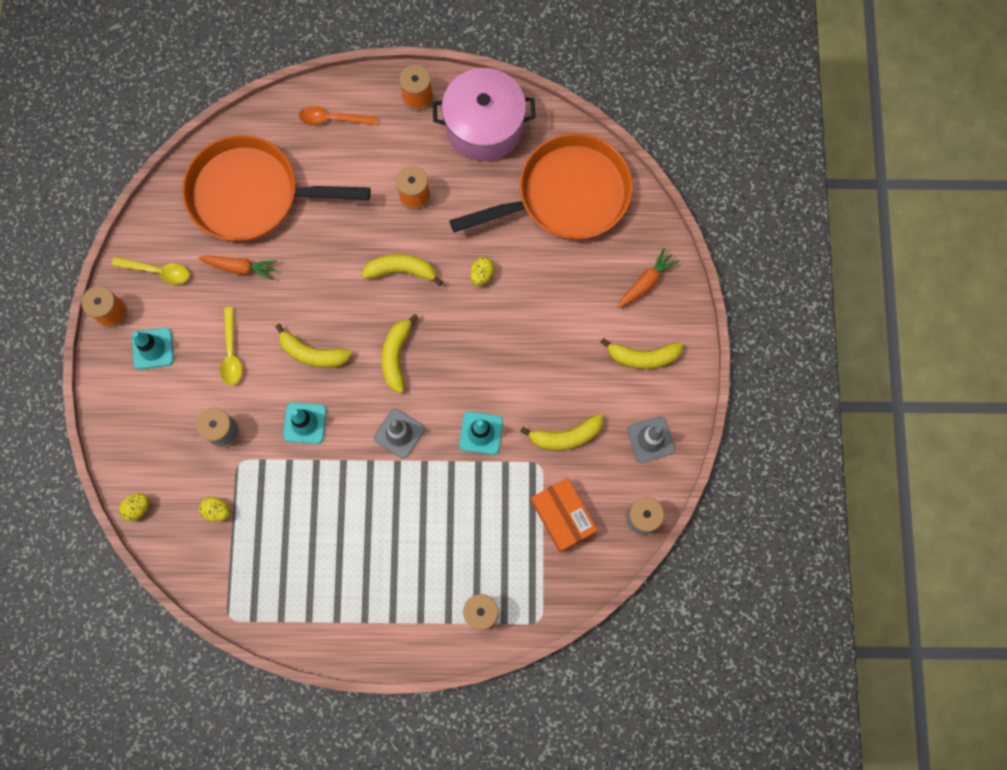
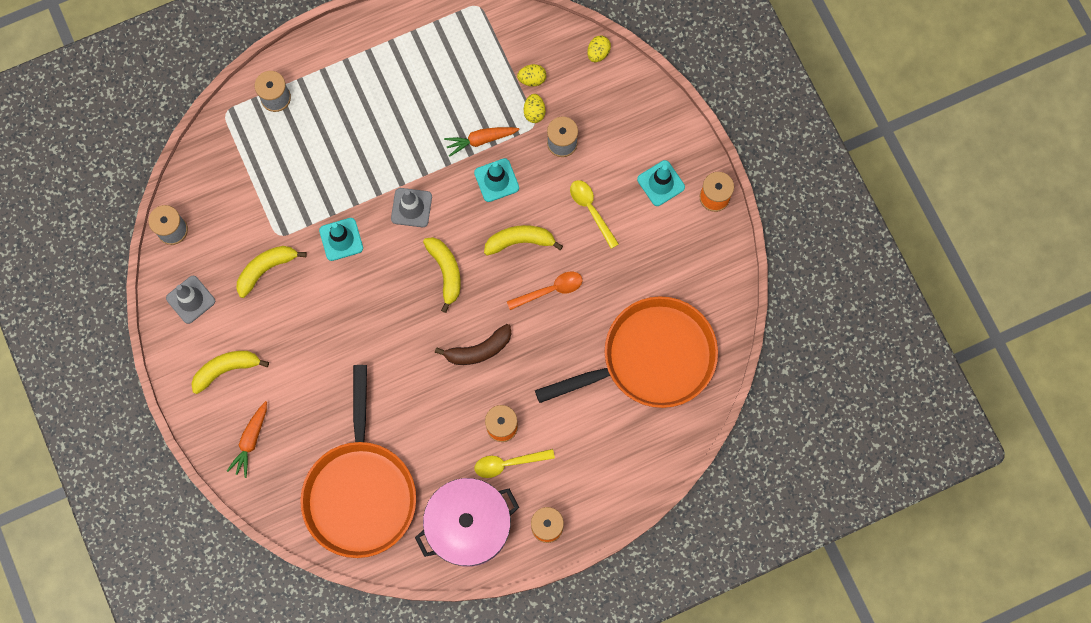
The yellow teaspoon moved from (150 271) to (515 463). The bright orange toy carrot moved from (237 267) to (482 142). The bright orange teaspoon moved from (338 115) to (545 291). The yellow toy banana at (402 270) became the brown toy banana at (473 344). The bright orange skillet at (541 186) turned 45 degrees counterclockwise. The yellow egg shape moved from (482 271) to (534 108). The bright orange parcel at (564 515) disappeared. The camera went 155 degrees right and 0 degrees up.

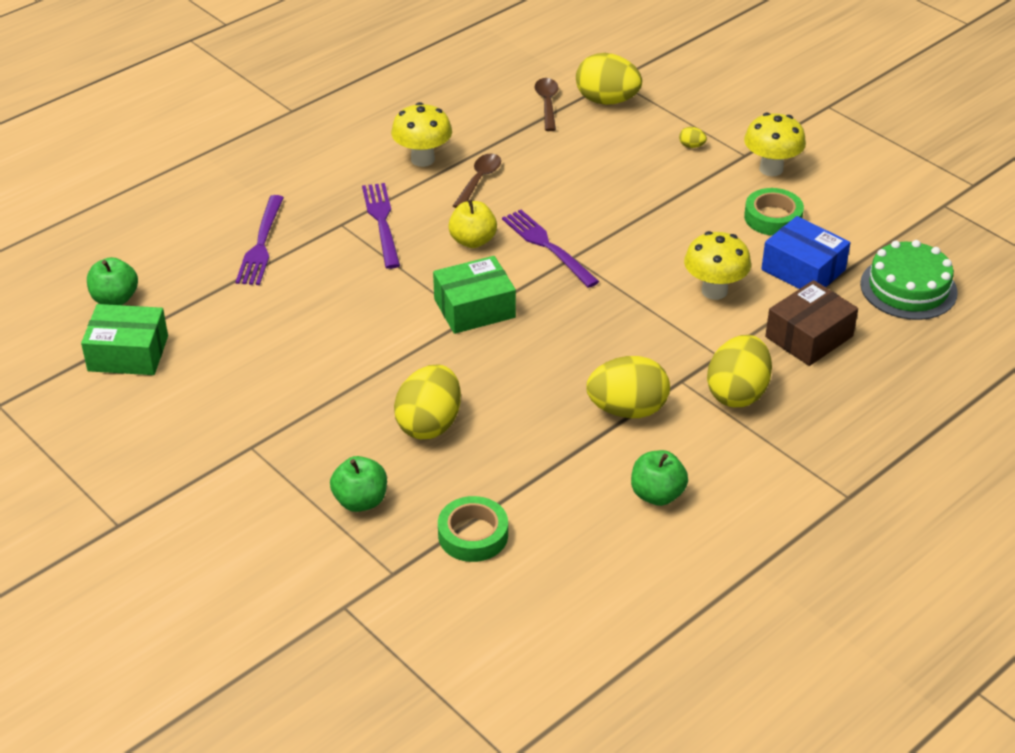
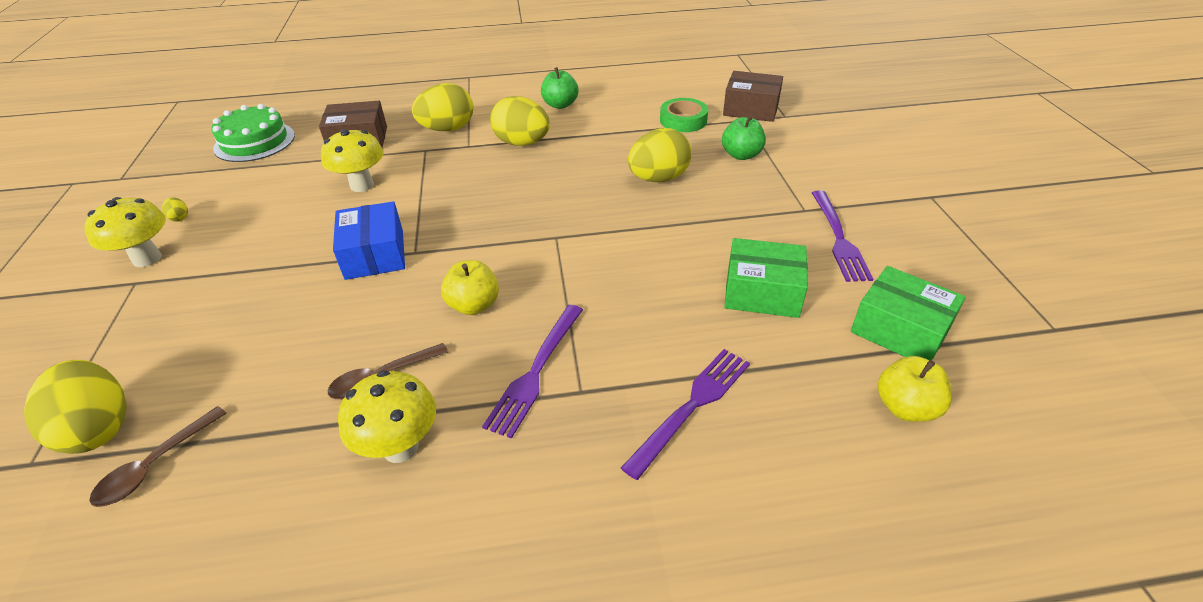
The emerald toy apple at (112 281) became the yellow toy apple at (914 389). The emerald parcel moved from (474 295) to (766 278). The purple fork moved from (550 249) to (842 236). The yellow egg shape moved from (693 137) to (175 209). The emerald sticky tape at (774 212) disappeared. The blue parcel moved from (805 252) to (369 240). The brown parcel at (753 96) appeared. The camera went 145 degrees left and 0 degrees up.

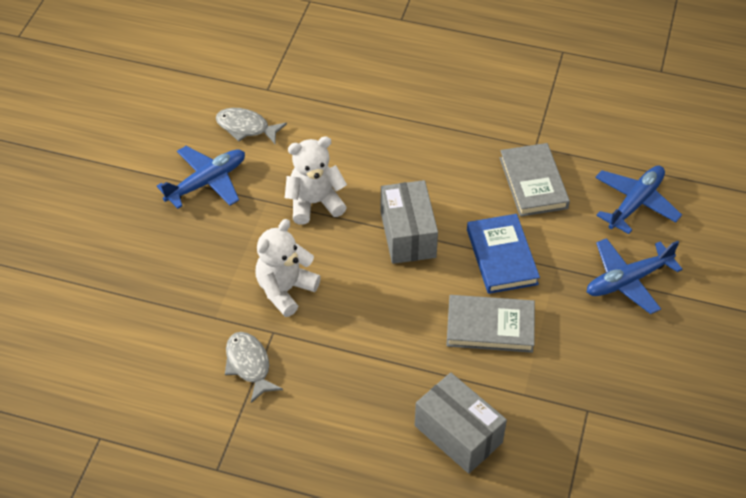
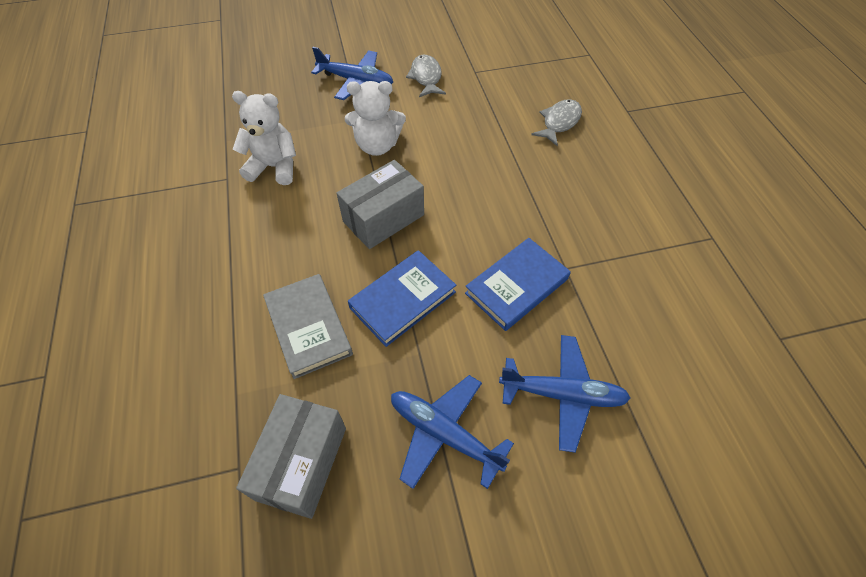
The ash-grey fish figure moved from (254 367) to (556 122). The pure white teddy at (316 180) turned 135 degrees clockwise. The ash-grey parcel moved from (461 423) to (291 456). The ash-grey hardcover at (535 180) became the blue hardcover at (518 284). The camera went 60 degrees right and 5 degrees up.

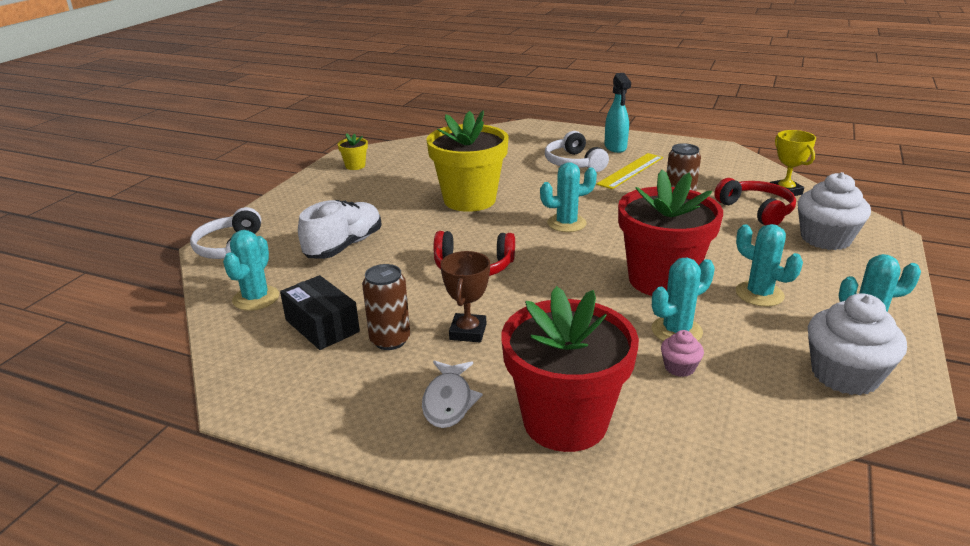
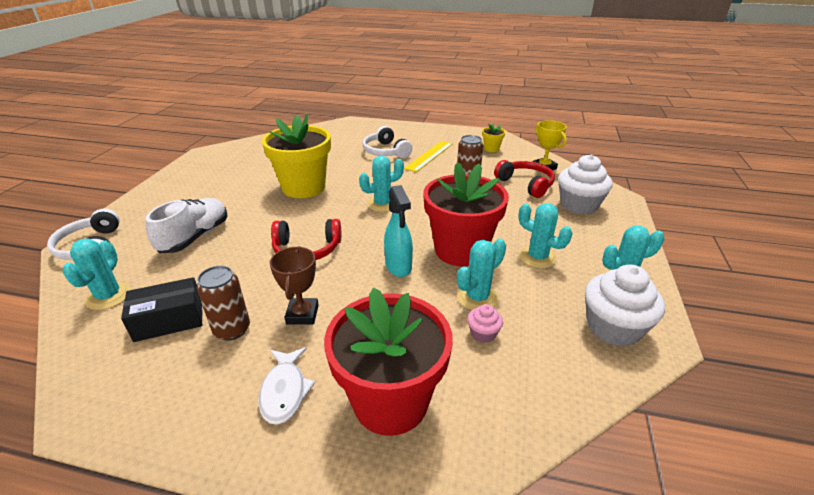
The jet-black parcel at (320 312) turned 60 degrees counterclockwise. The yellow plant pot moved from (353 151) to (494 138). The turquoise sprayer moved from (617 113) to (398 231). The camera went 10 degrees left and 5 degrees up.

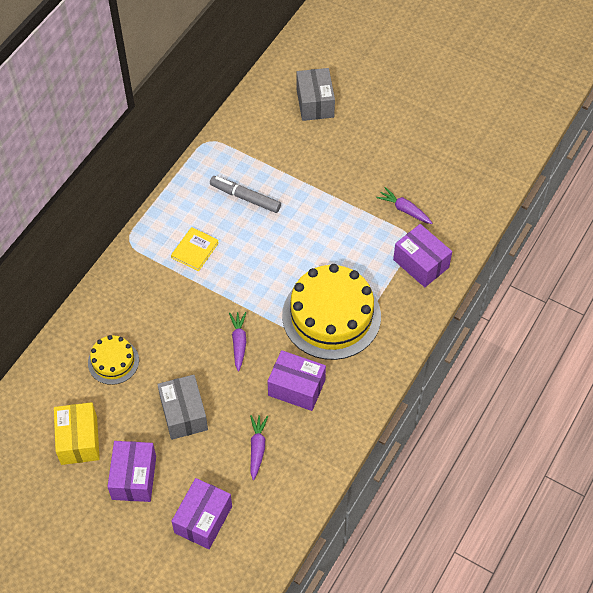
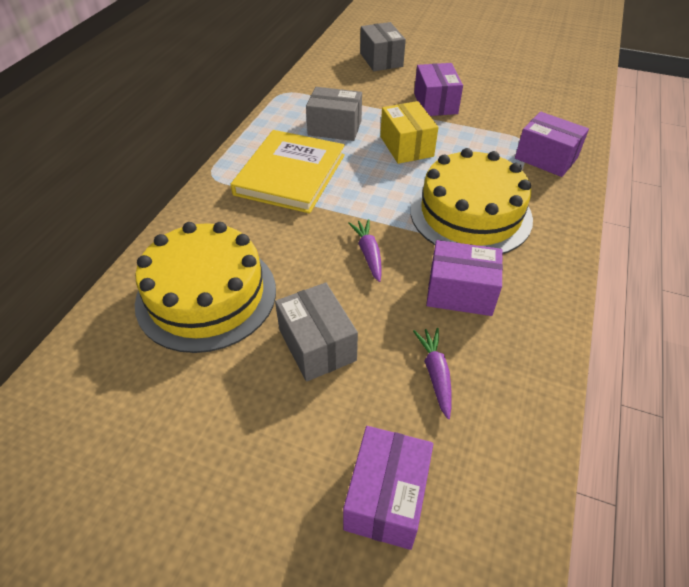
The yellow parcel moved from (77 433) to (409 132). The yellow cake at (113 360) changed to 1.98 times the size. The purple parcel moved from (131 471) to (438 89). The yellow hardcover at (195 249) changed to 2.14 times the size. The ash-grey marker at (245 194) was replaced by the ash-grey parcel at (334 114). The purple toy carrot at (404 205) disappeared. The camera went 10 degrees left and 10 degrees down.

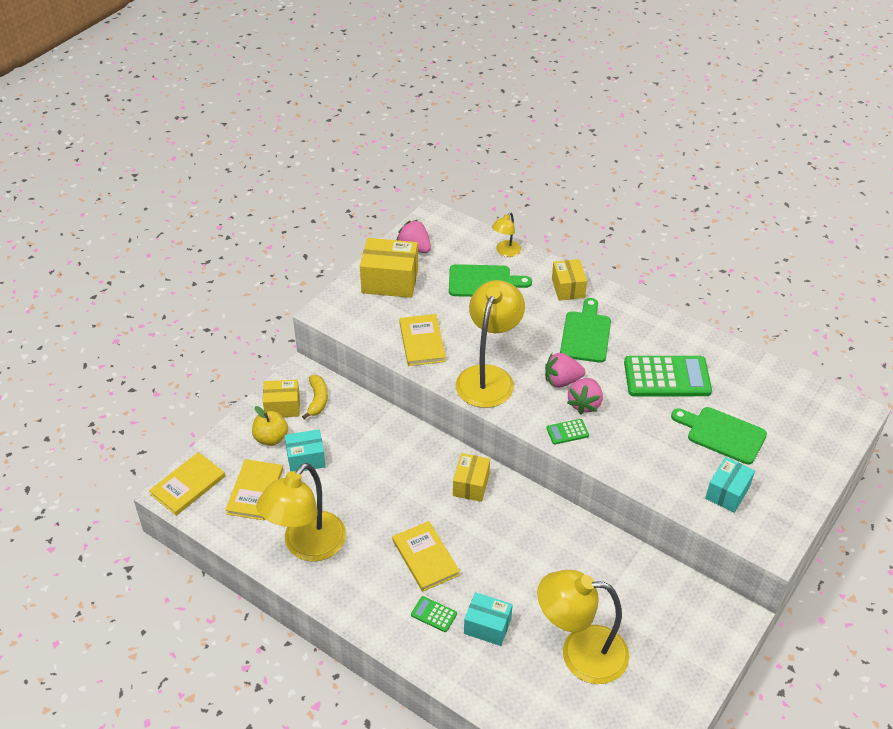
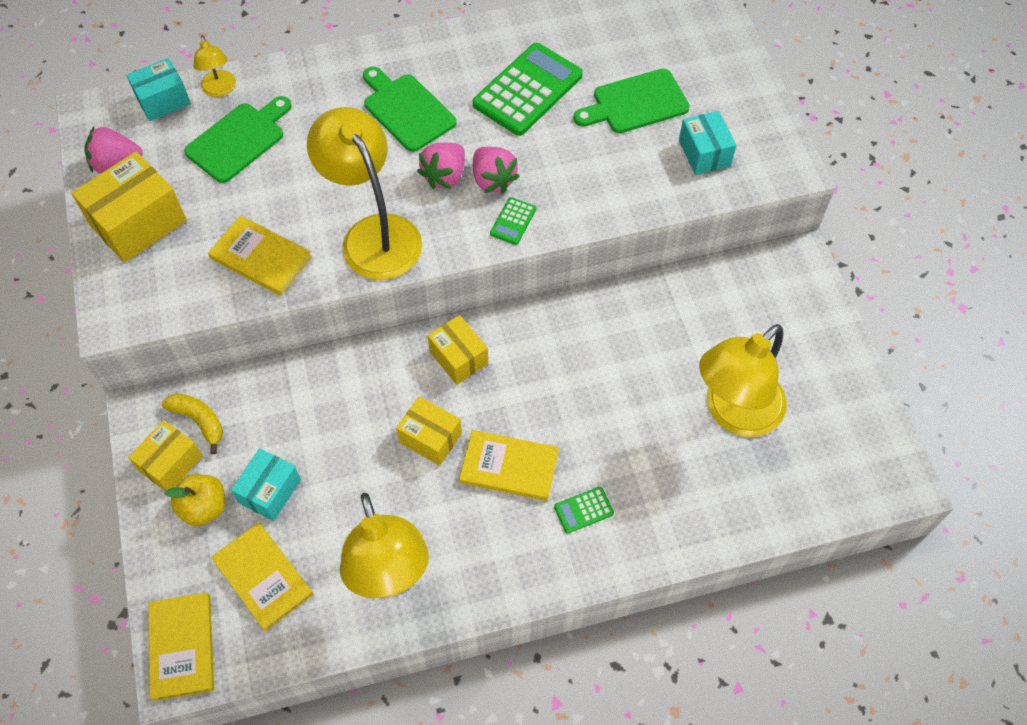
The turquoise parcel moved from (488 619) to (158 89). The yellow parcel moved from (569 280) to (429 430). The camera went 50 degrees left and 15 degrees up.

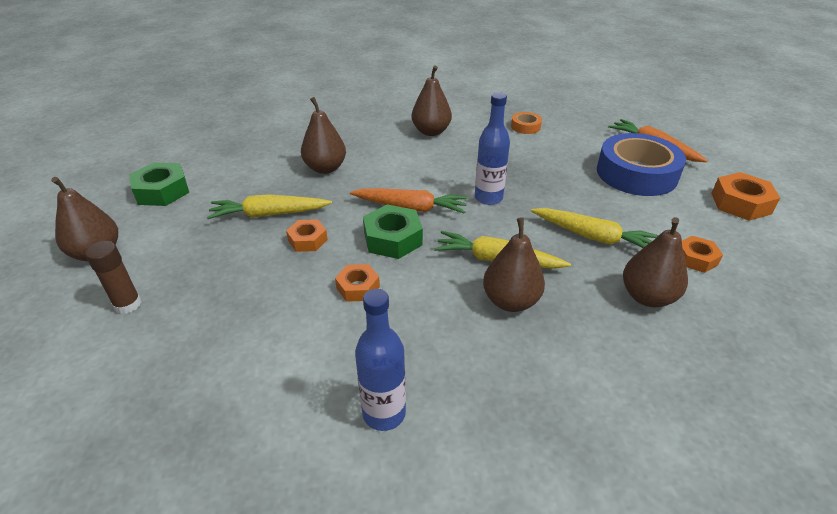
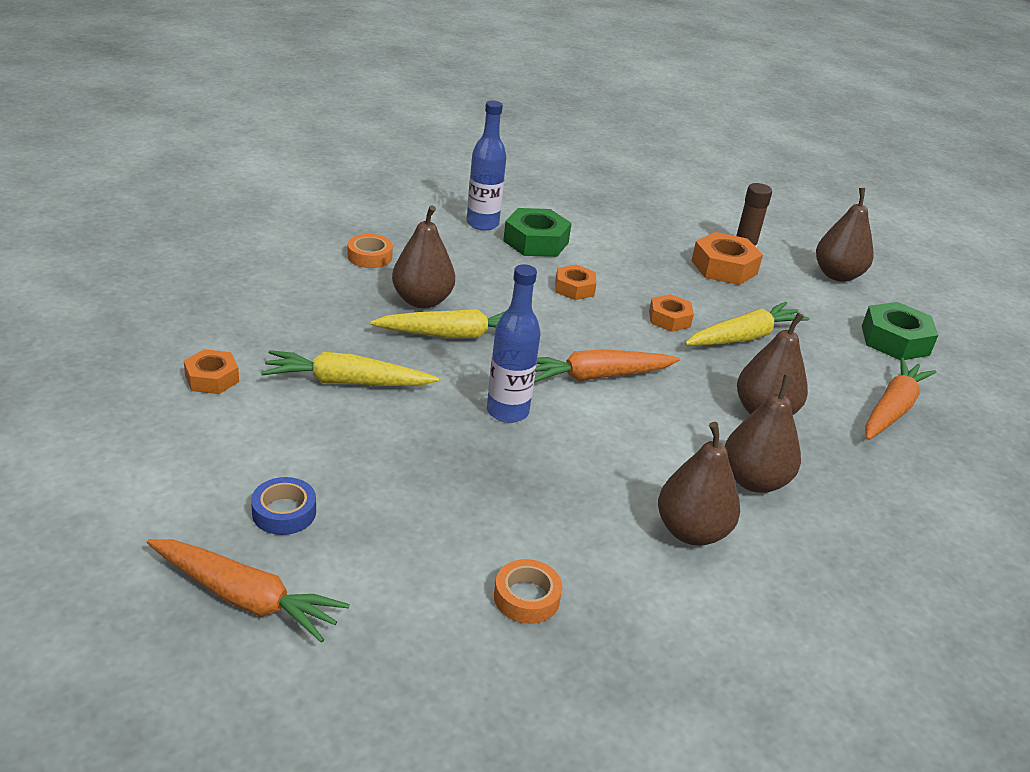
The emerald hex nut moved from (393 231) to (537 232). The blue sticky tape at (641 164) changed to 0.43 times the size. The brown pear moved from (655 262) to (763 433). The bright orange hex nut moved from (745 196) to (727 258). The bright orange sticky tape at (370 251) appeared. The bright orange toy carrot at (901 398) appeared. The camera went 150 degrees right and 5 degrees down.

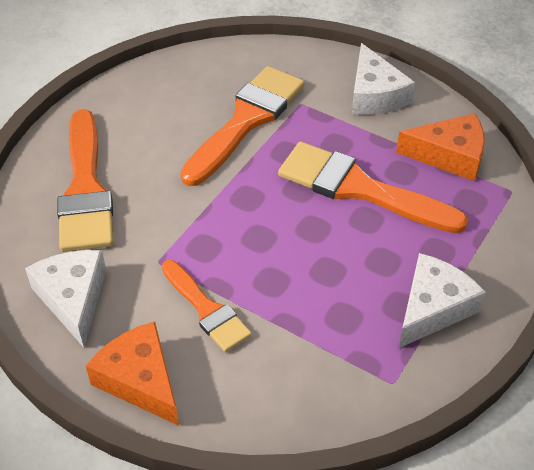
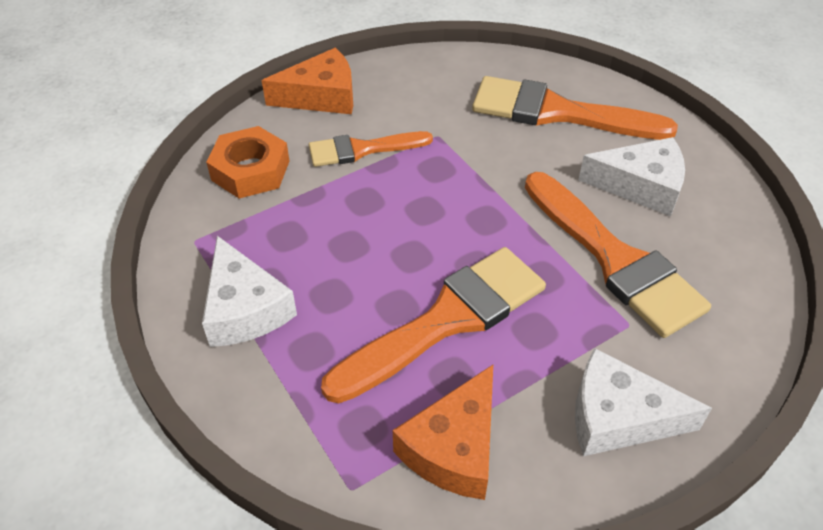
The pure white piece of cheese moved from (65 299) to (631 177). The bright orange hex nut at (248 162) appeared. The camera went 115 degrees right and 0 degrees up.

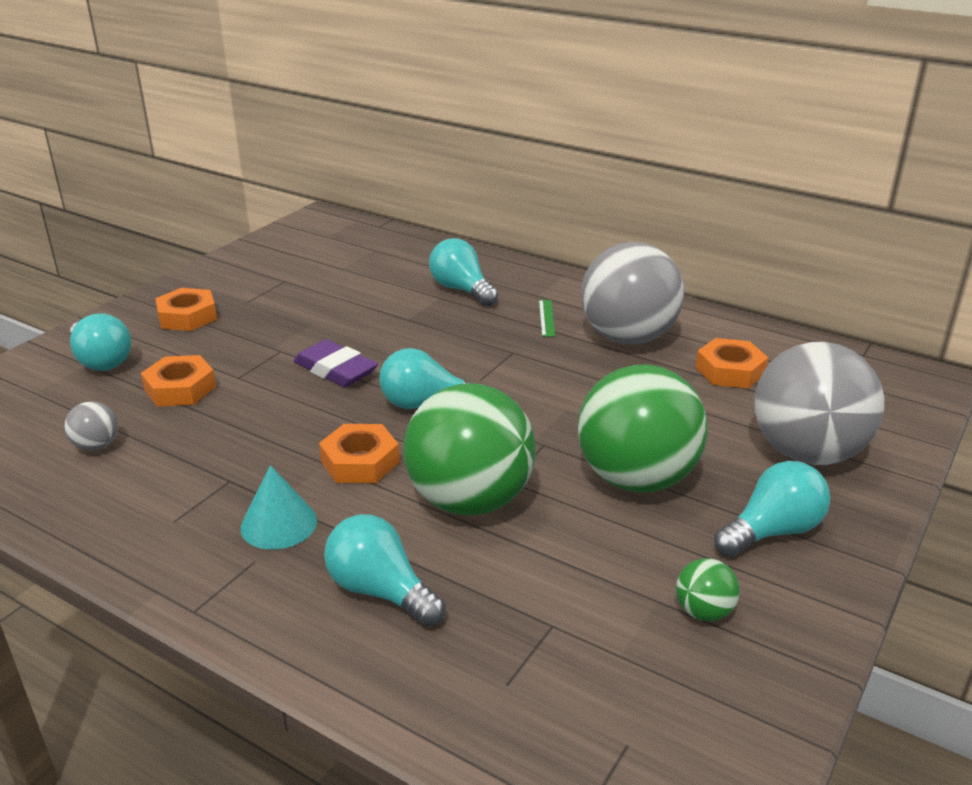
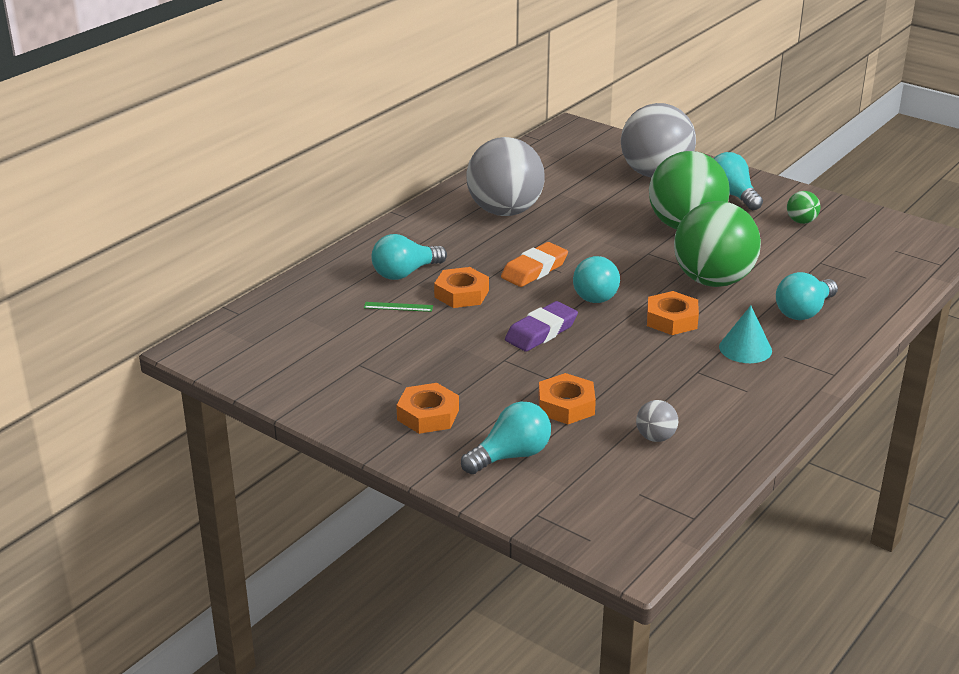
The emerald ruler moved from (547 318) to (398 307). The bright orange hex nut moved from (731 363) to (461 287). The bright orange gum eraser at (534 264) appeared. The camera went 85 degrees left and 0 degrees up.

